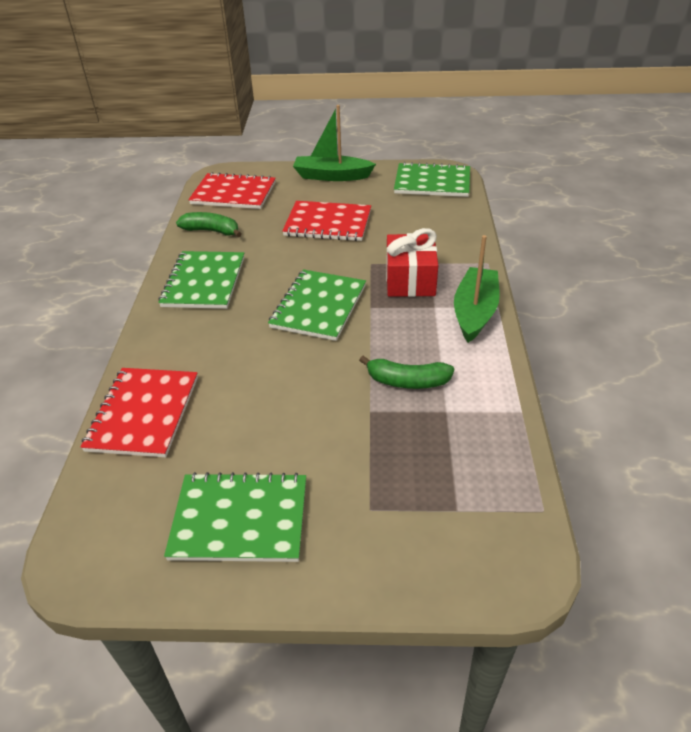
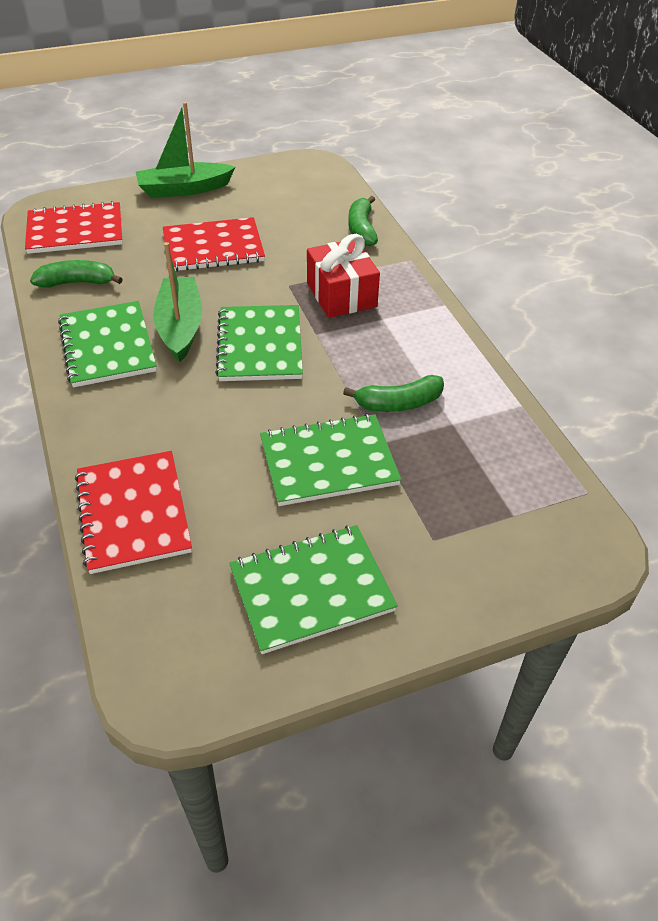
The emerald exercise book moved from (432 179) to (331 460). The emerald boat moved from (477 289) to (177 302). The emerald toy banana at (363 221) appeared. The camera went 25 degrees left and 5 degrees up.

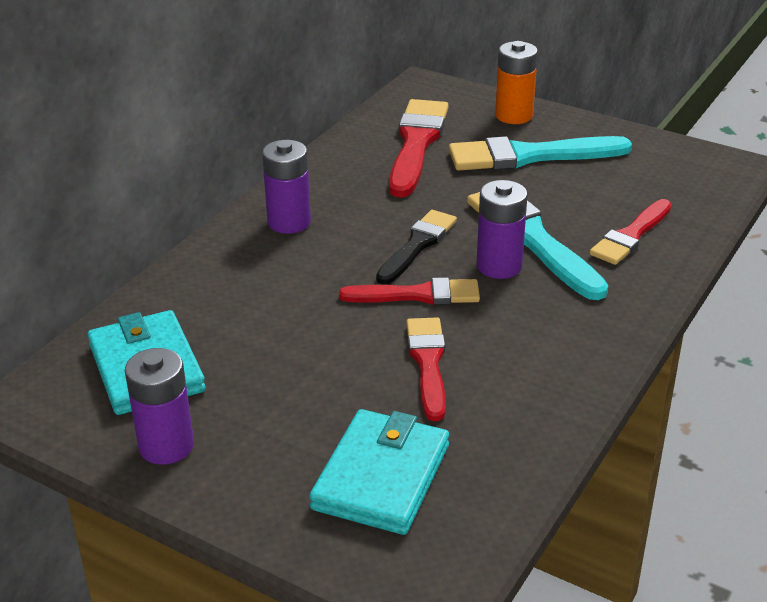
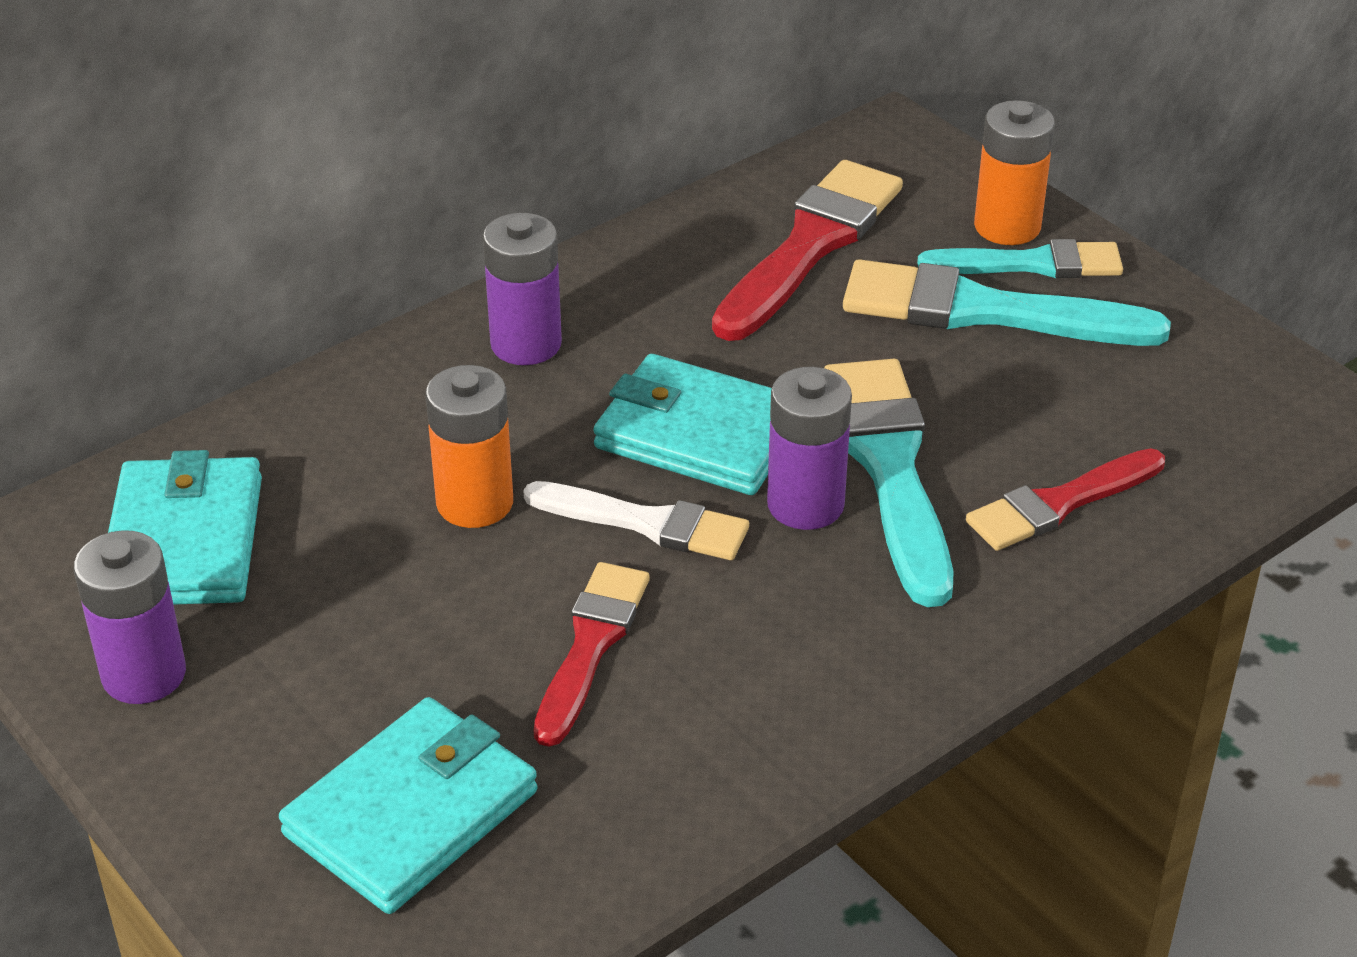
The scarlet paintbrush at (409 291) became the pure white paintbrush at (636 520). The jet-black paintbrush at (416 247) was replaced by the turquoise billfold at (682 424). The bright orange battery at (469 446) appeared. The turquoise paintbrush at (1020 258) appeared. The camera went 20 degrees right and 5 degrees up.

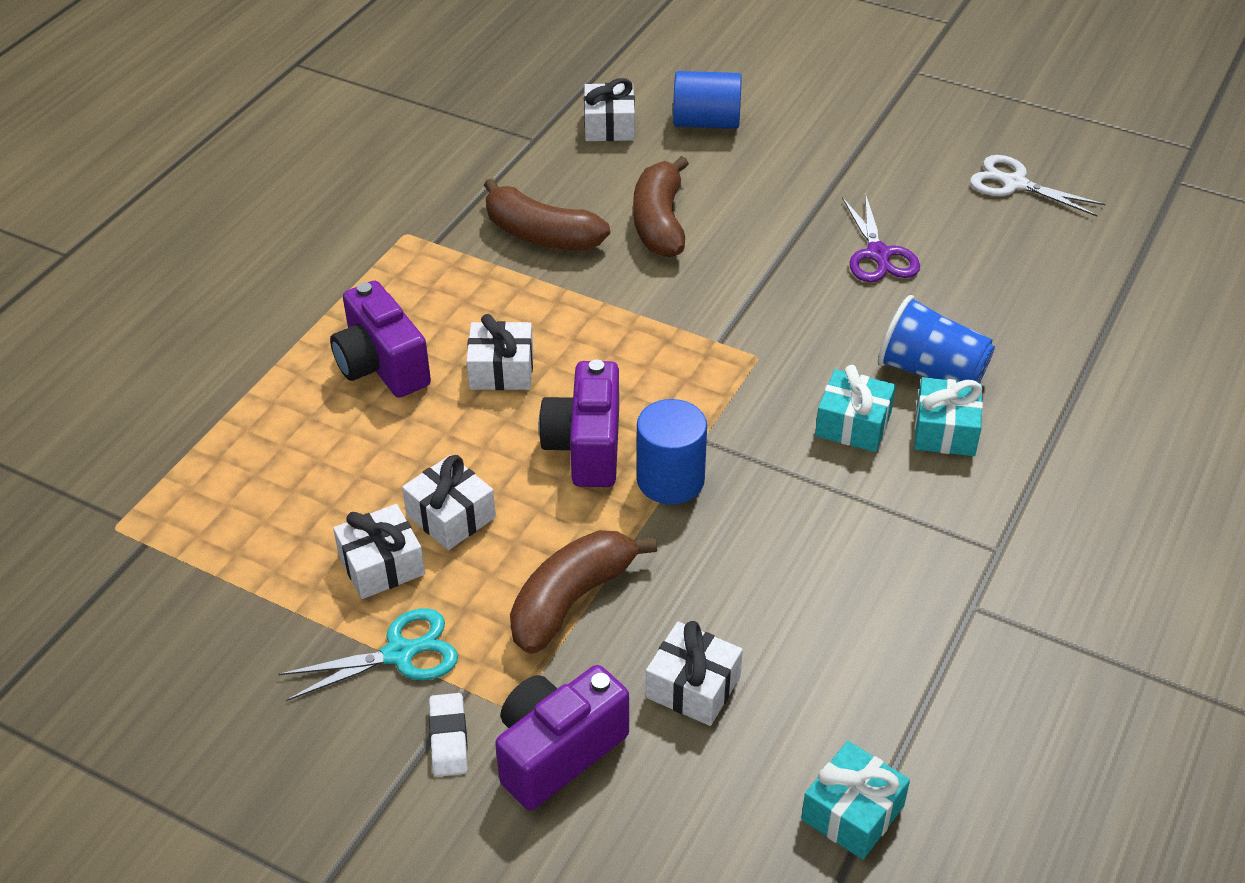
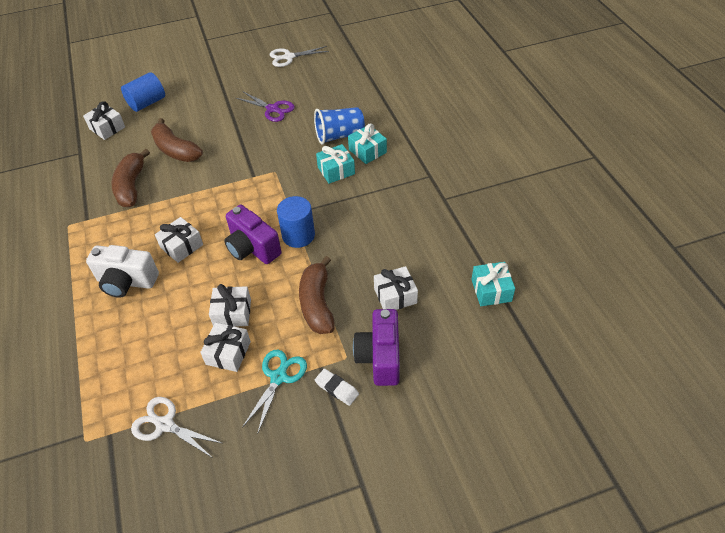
The purple camera at (380 339) became the pure white camera at (122 271). The brown toy banana at (547 214) turned 105 degrees clockwise. The pure white shears at (176 427) appeared. The camera went 45 degrees left and 5 degrees up.

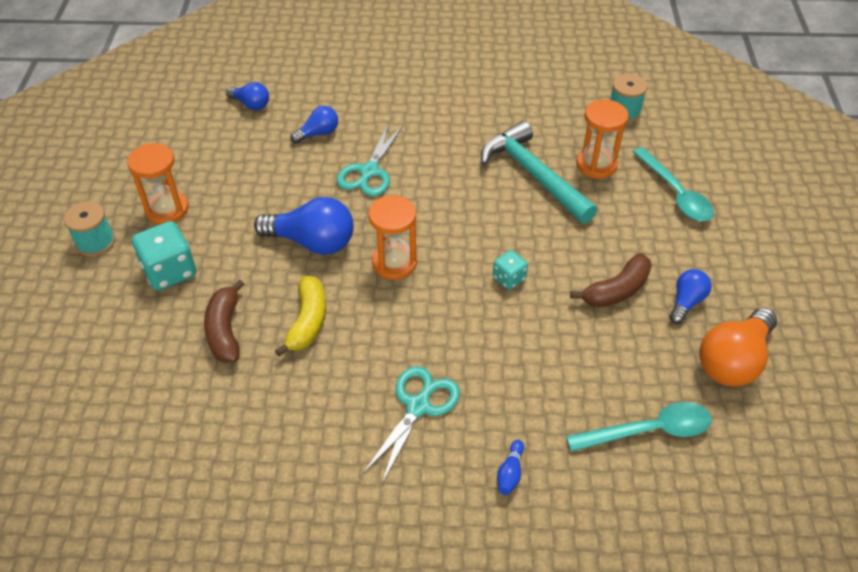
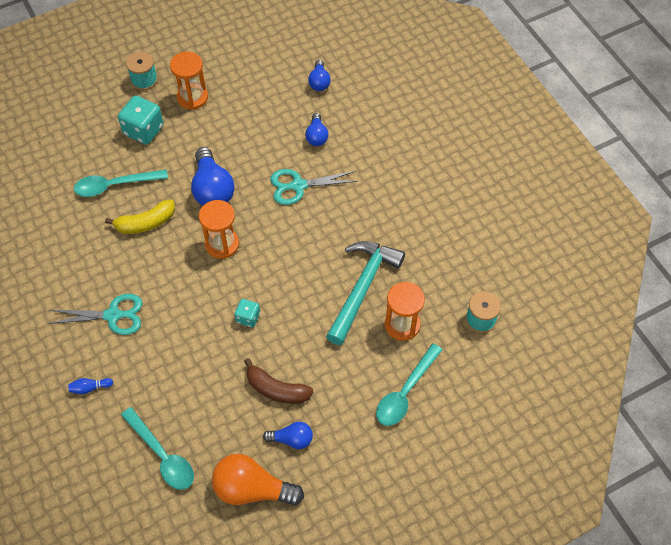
The brown toy banana at (224 321) was replaced by the turquoise teaspoon at (121 183). The blue light bulb at (314 125) turned 60 degrees clockwise. The camera went 60 degrees right and 10 degrees up.

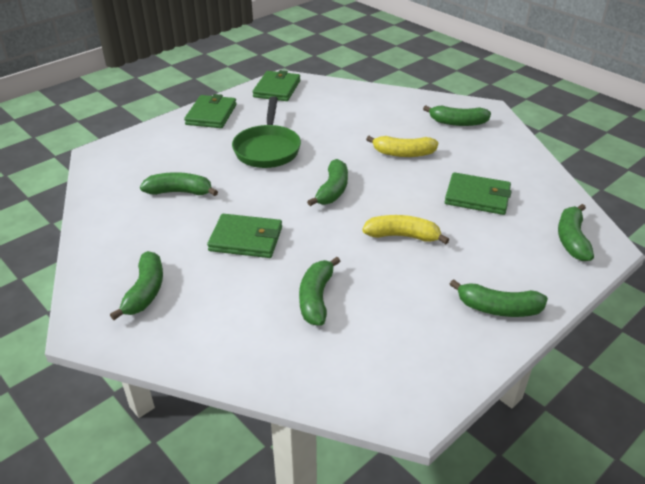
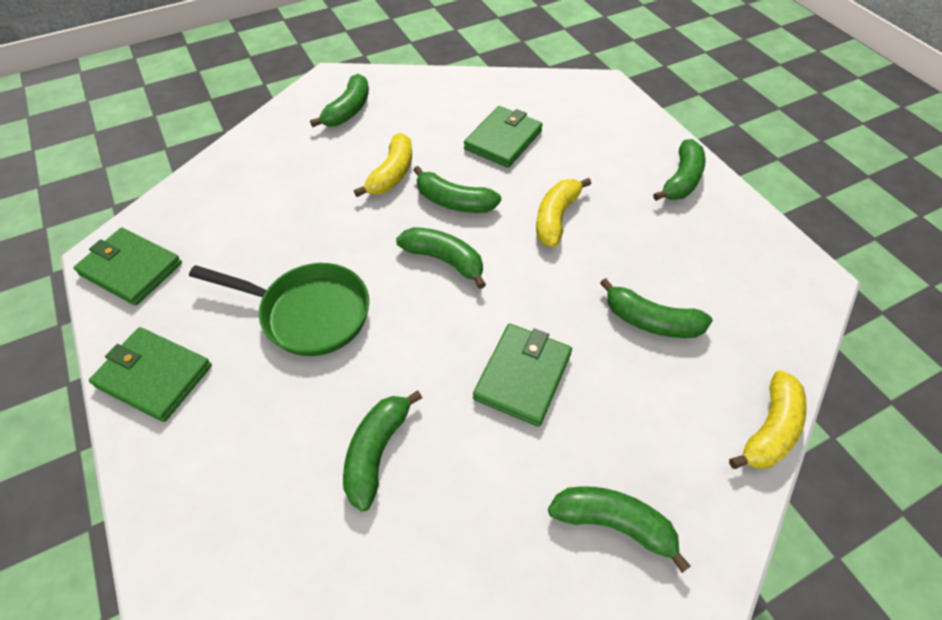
The emerald toy banana moved from (576 232) to (457 189). The yellow toy banana at (768 419) appeared. The camera went 75 degrees left and 15 degrees up.

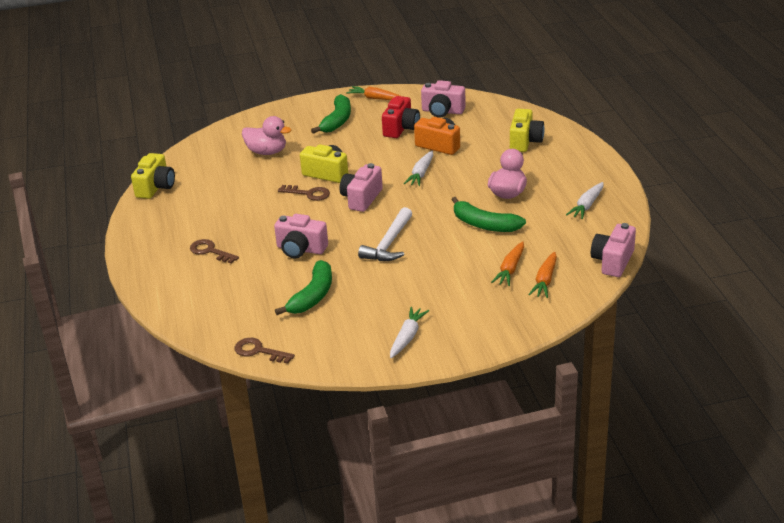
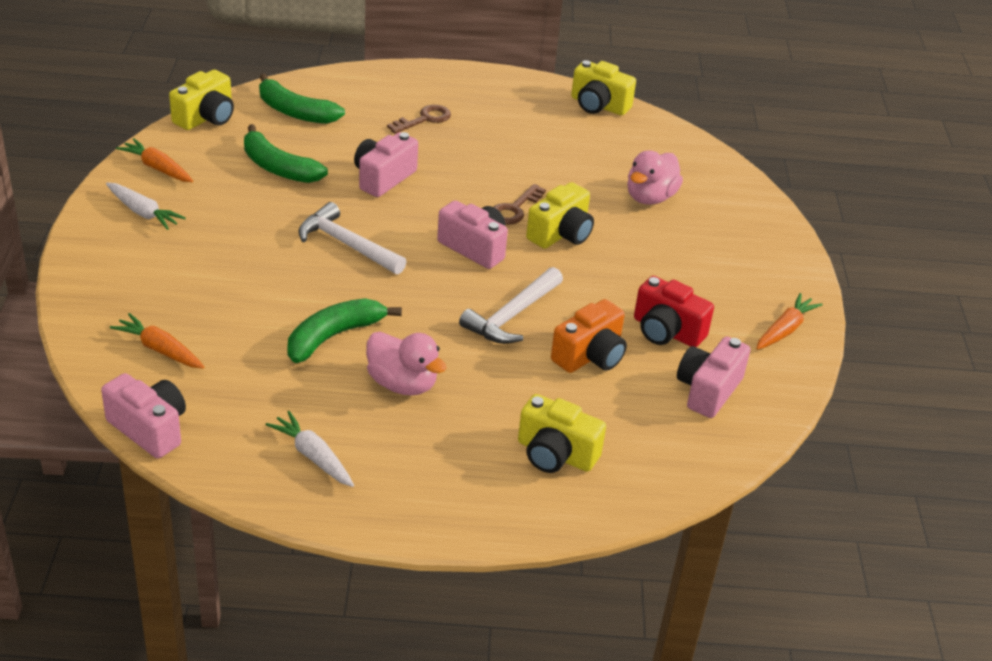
The brown latchkey at (264 351) was replaced by the yellow camera at (201 100). The emerald toy banana moved from (331 114) to (302 99). The pure white toy carrot at (418 168) was replaced by the pure white carpenter's hammer at (511 305). The bright orange toy carrot moved from (507 263) to (154 160). The camera went 100 degrees right and 5 degrees up.

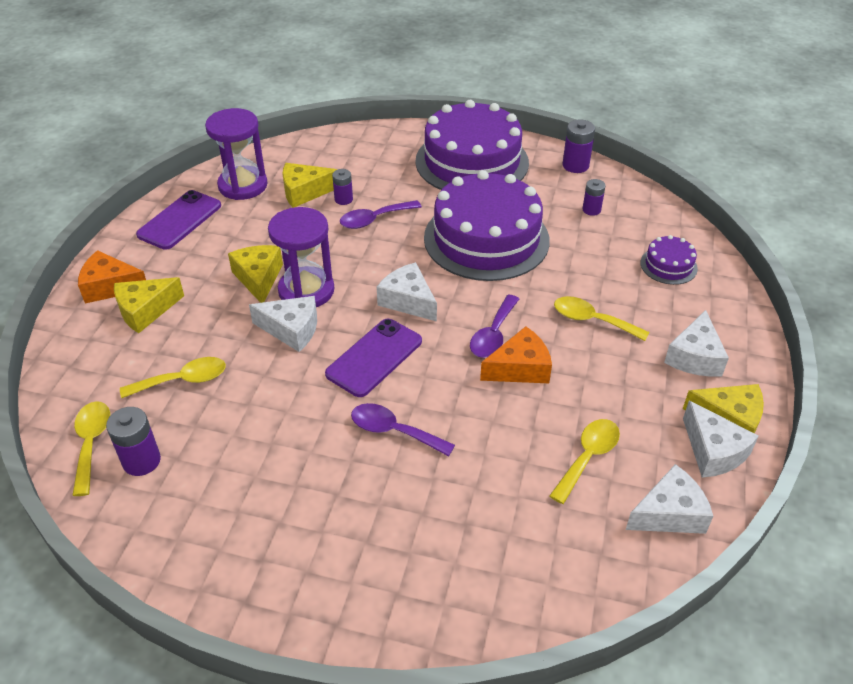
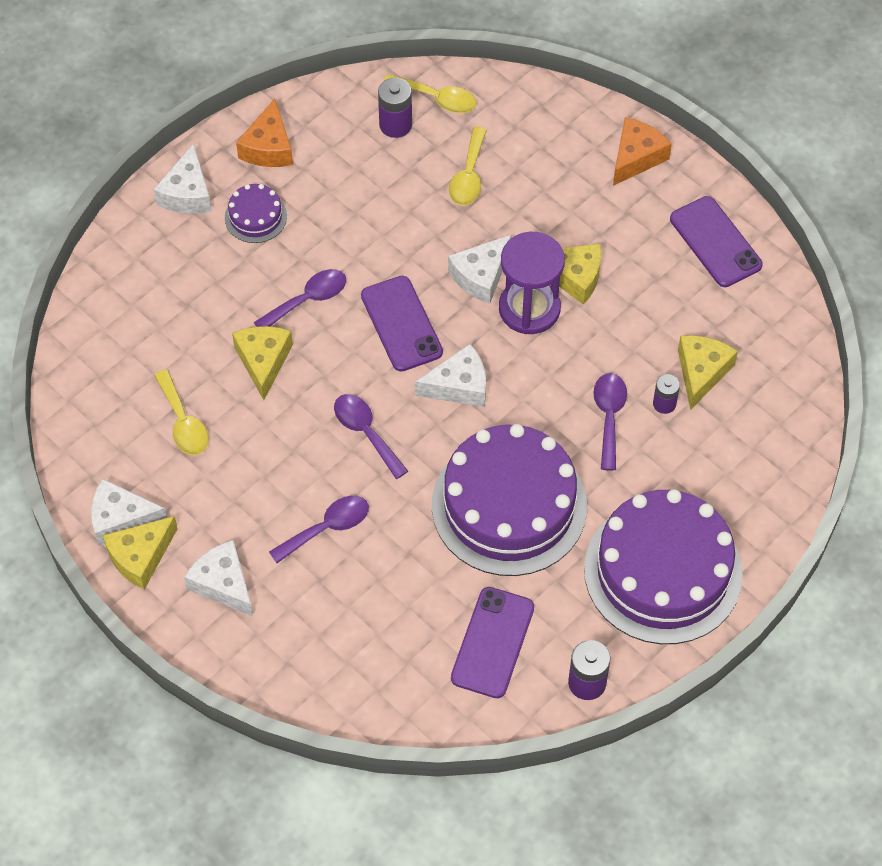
The yellow piece of cheese moved from (149 305) to (262 363). The purple sand timer at (236 154) disappeared. The bright orange piece of cheese moved from (516 354) to (264 132). The yellow teaspoon at (601 318) became the purple teaspoon at (319 529). The purple battery at (594 197) was replaced by the purple smartphone at (492 642). The pure white piece of cheese moved from (669 499) to (183 179). The purple cake moved from (669 260) to (256 213). The camera went 120 degrees right and 15 degrees up.

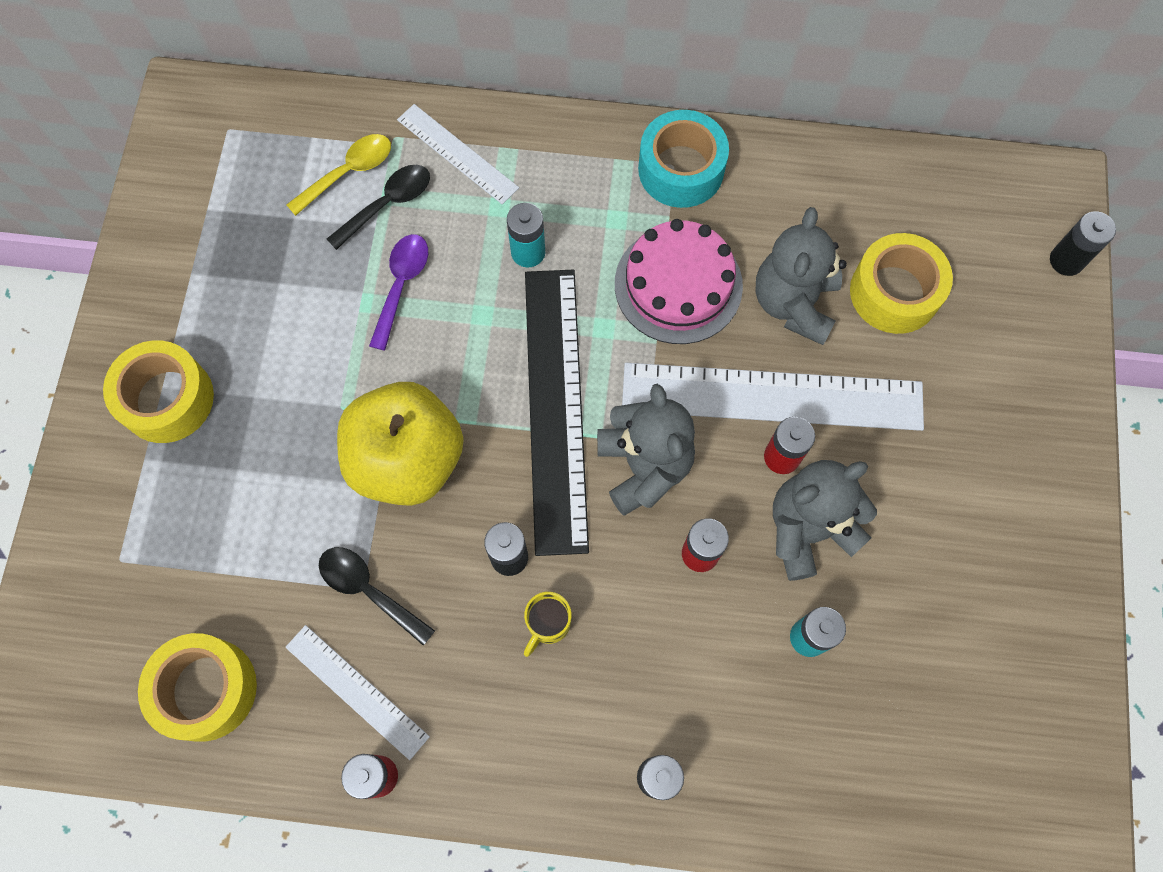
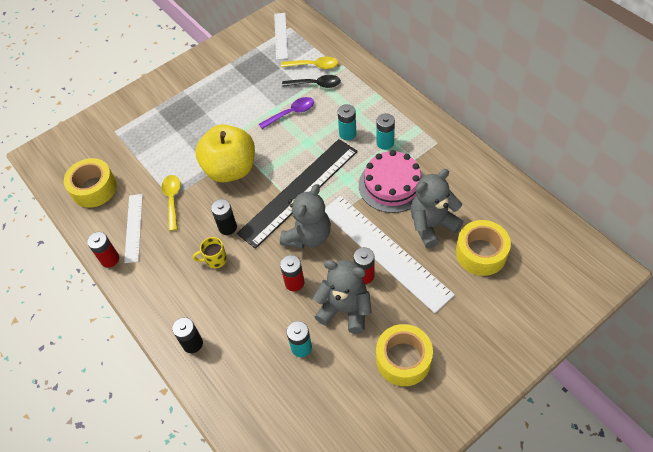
The yellow sticky tape moved from (158 391) to (404 355). The jet-black teaspoon at (377 596) became the yellow teaspoon at (171 203). The pure white ruler moved from (458 154) to (281 36). The turquoise sticky tape at (683 159) disappeared. The jet-black battery at (1083 243) disappeared. The turquoise battery at (386 131) appeared. The camera went 50 degrees right and 15 degrees down.

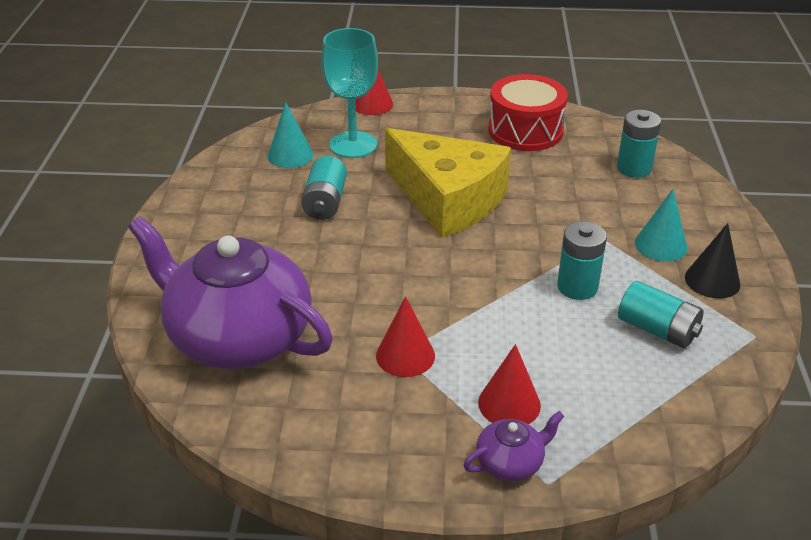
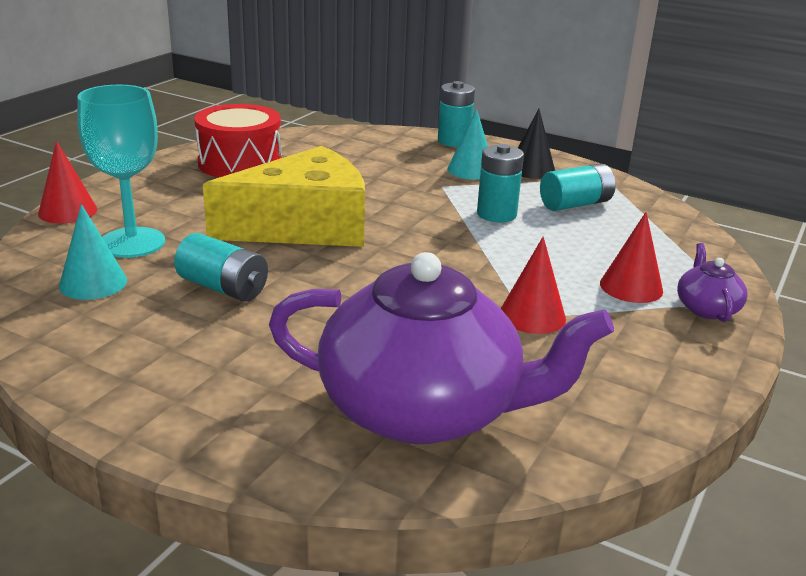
The purple tea pot at (230 292) turned 135 degrees counterclockwise. The turquoise battery moved from (639 144) to (456 114). The camera went 65 degrees left and 10 degrees down.

